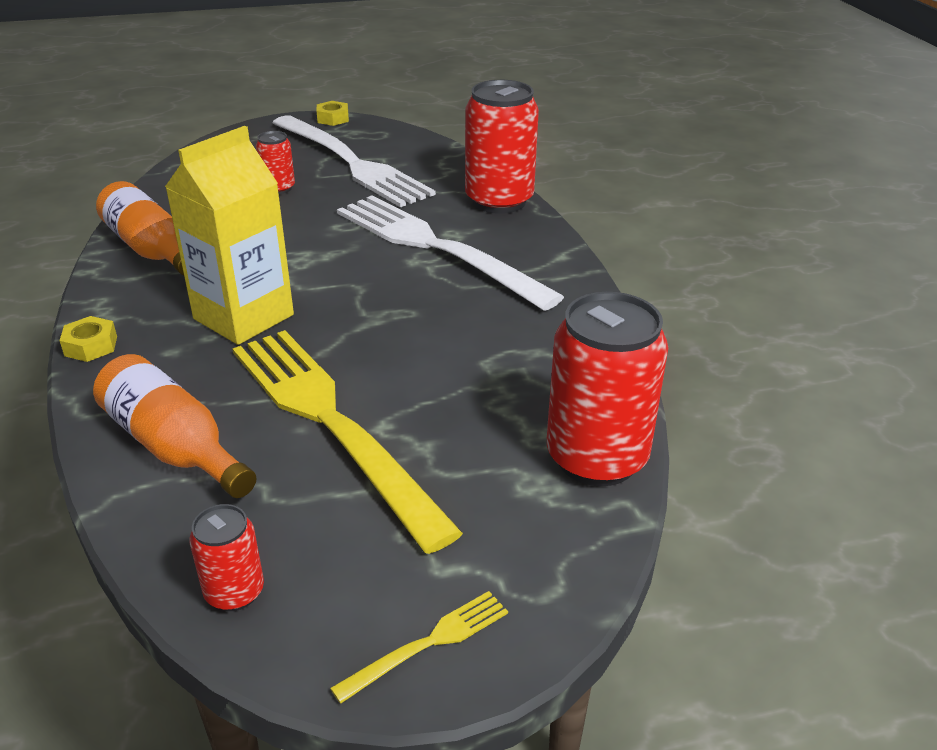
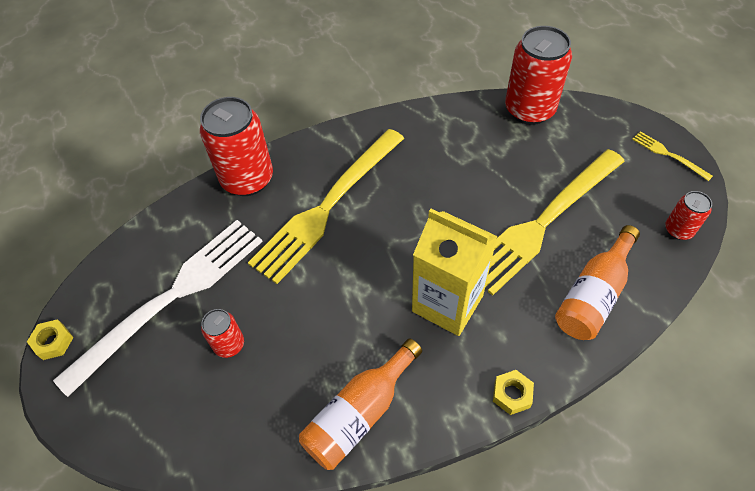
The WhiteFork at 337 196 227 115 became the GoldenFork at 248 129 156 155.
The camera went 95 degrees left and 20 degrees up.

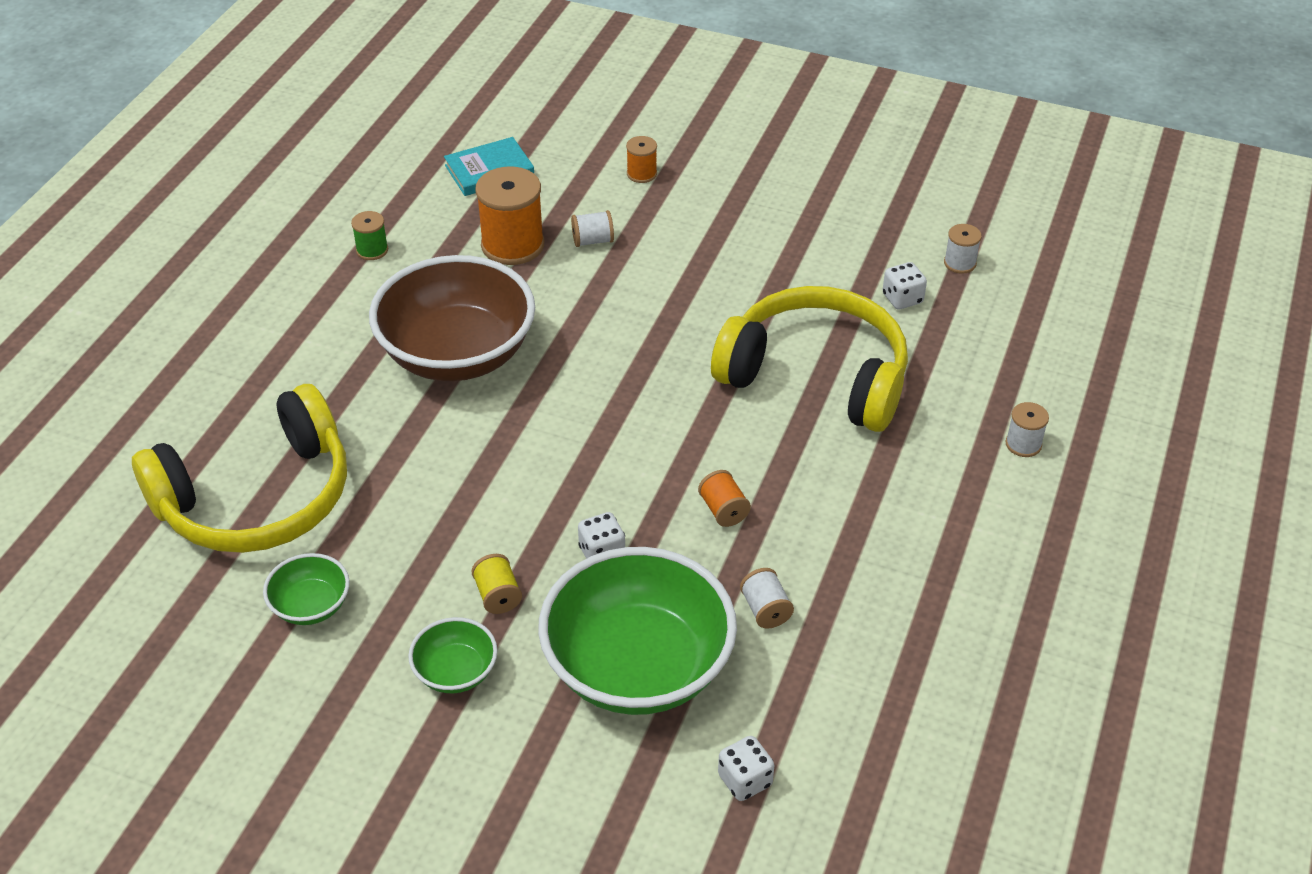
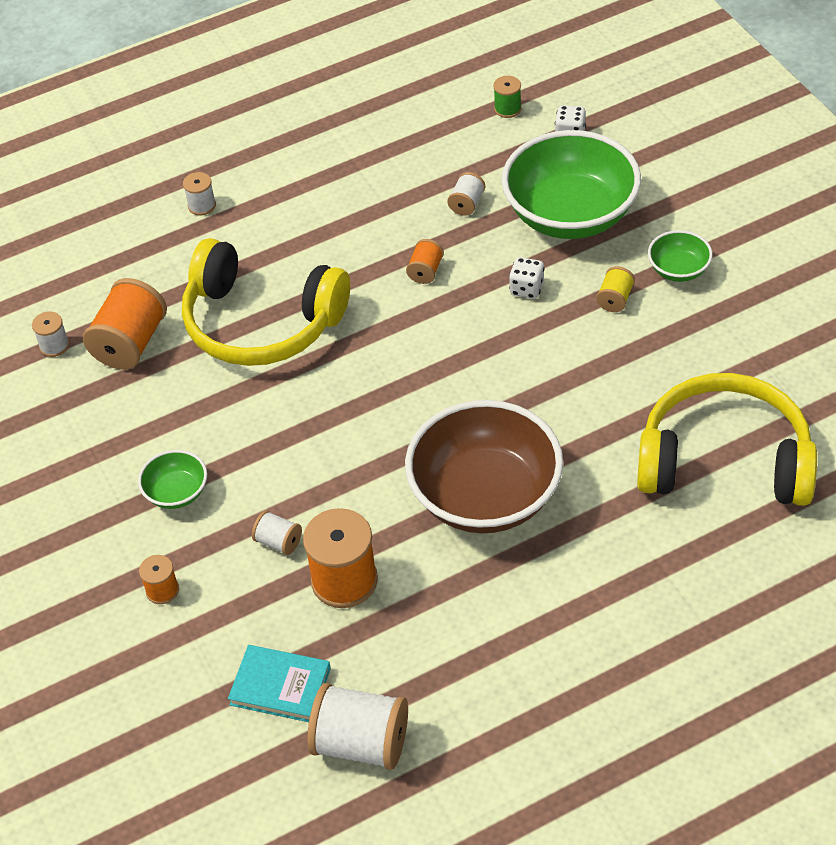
The EmeraldSpool moved from 351 211 37 49 to 493 76 29 42.
The WhiteDice at 883 262 44 48 was replaced by the OrangeSpool at 83 278 84 92.
The GoldenHeadphones at 711 286 197 146 turned 45 degrees counterclockwise.
The EmeraldDeepDish moved from 263 553 87 72 to 138 450 69 59.
The WhiteSpool at 307 683 101 87 appeared.
The camera went 135 degrees left and 5 degrees up.

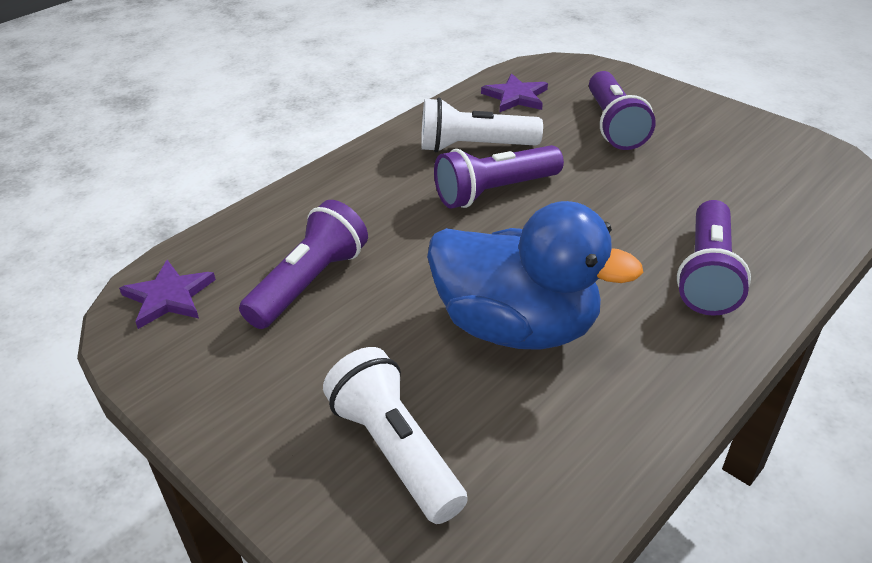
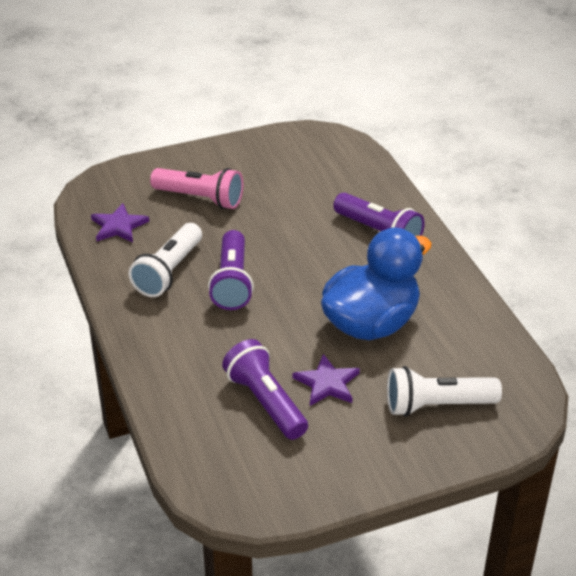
The PurpleTorch at 589 71 67 79 became the RosyTorch at 150 168 93 41.
The PurpleStarShape moved from 119 260 97 69 to 293 354 67 52.
The camera went 65 degrees left and 0 degrees up.

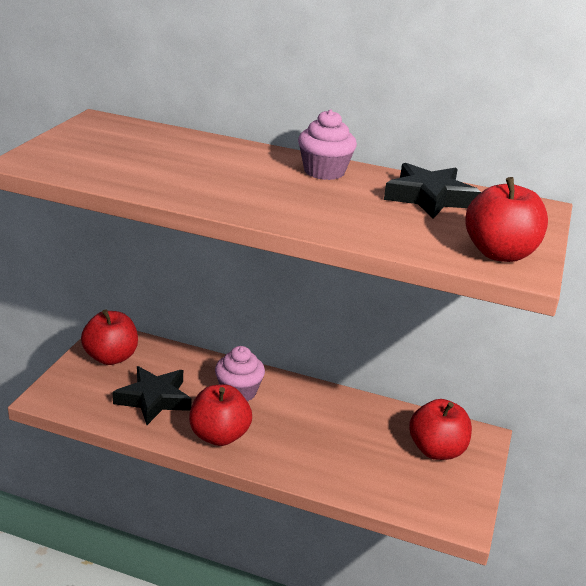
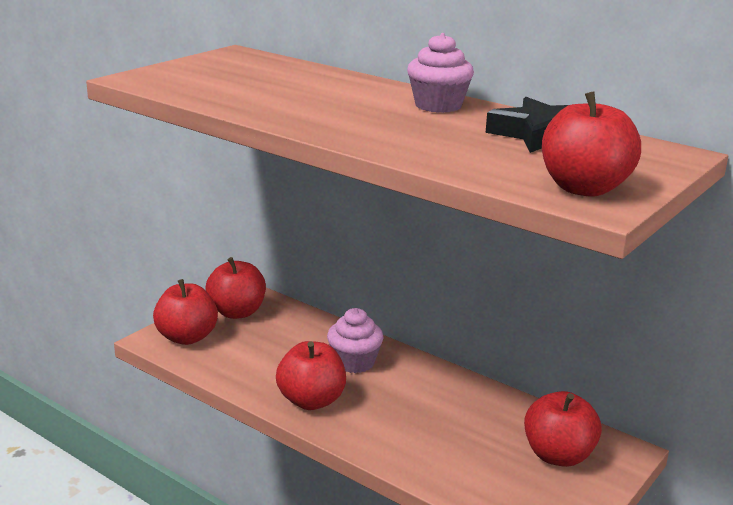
The BlackStarShape at 113 366 78 59 disappeared.
The RedApple at 153 279 65 66 appeared.
The camera went 20 degrees right and 5 degrees down.

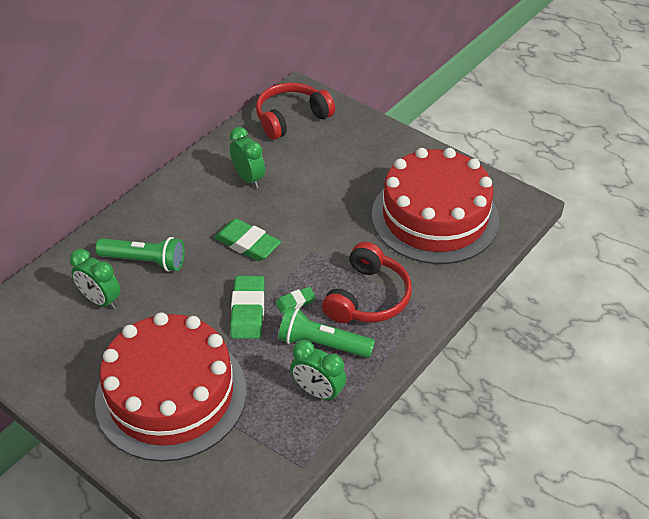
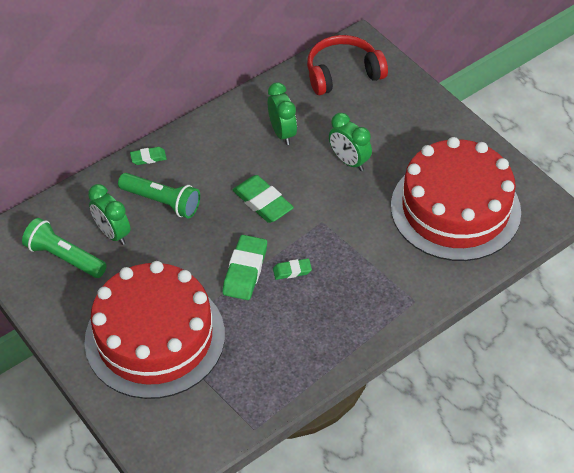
The RedHeadphones at 322 242 90 81 disappeared.
The EmeraldTorch moved from 278 307 97 51 to 22 218 85 60.
The EmeraldBedsideClock moved from 290 340 56 62 to 329 113 43 58.
The EmeraldEraser at 130 147 37 18 appeared.
The camera went 15 degrees right and 5 degrees up.

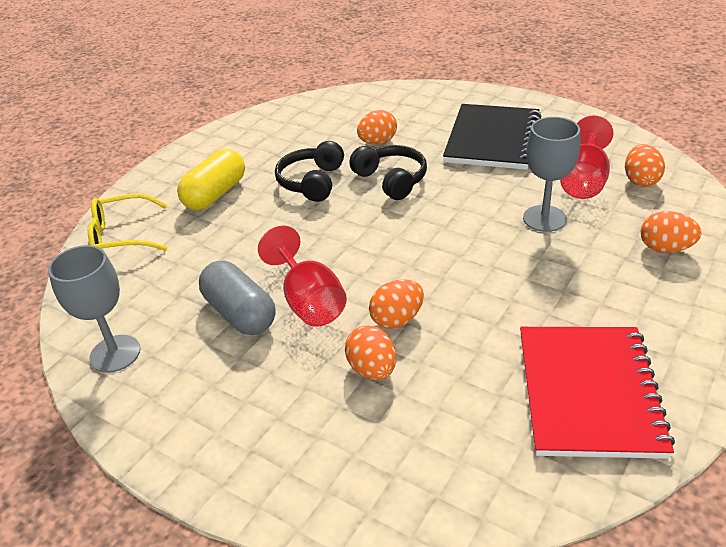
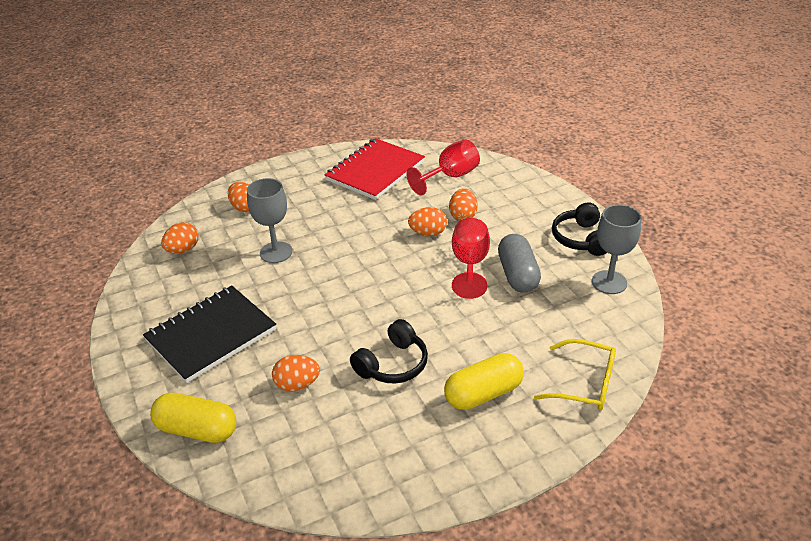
The RedGoblet moved from 560 115 54 84 to 406 140 74 55.
The BlackHeadphones moved from 349 145 78 55 to 552 202 55 54.
The GoldenPill at 150 393 86 50 appeared.
The camera went 150 degrees left and 0 degrees up.

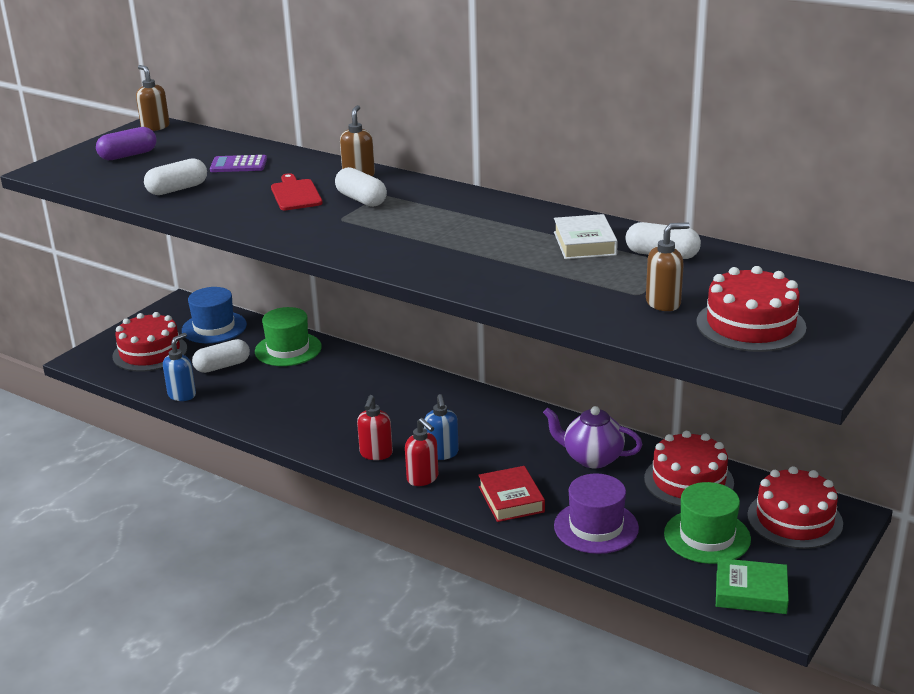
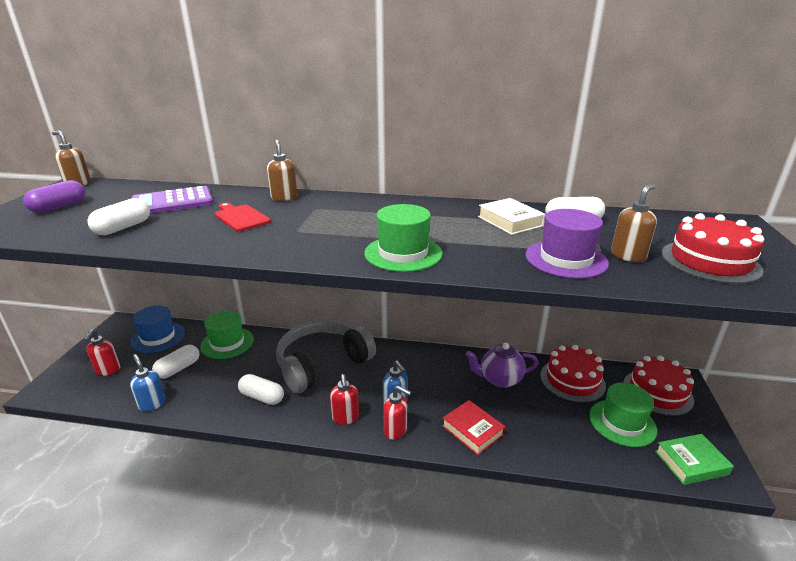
The PurpleCalculator at 210 155 57 17 changed to 1.62 times the size.
The WhitePill moved from 335 167 52 40 to 238 374 46 31.
The RedCake at 112 312 75 60 was replaced by the RedPumpBottle at 84 330 36 46.
The CobaltPumpBottle at 163 333 33 68 turned 45 degrees counterclockwise.
The PurpleHat moved from 554 473 85 81 to 525 209 84 70.
The EmeraldHat at 364 204 78 68 appeared.
The GrayHeadphones at 276 320 100 73 appeared.
The camera went 25 degrees left and 0 degrees up.

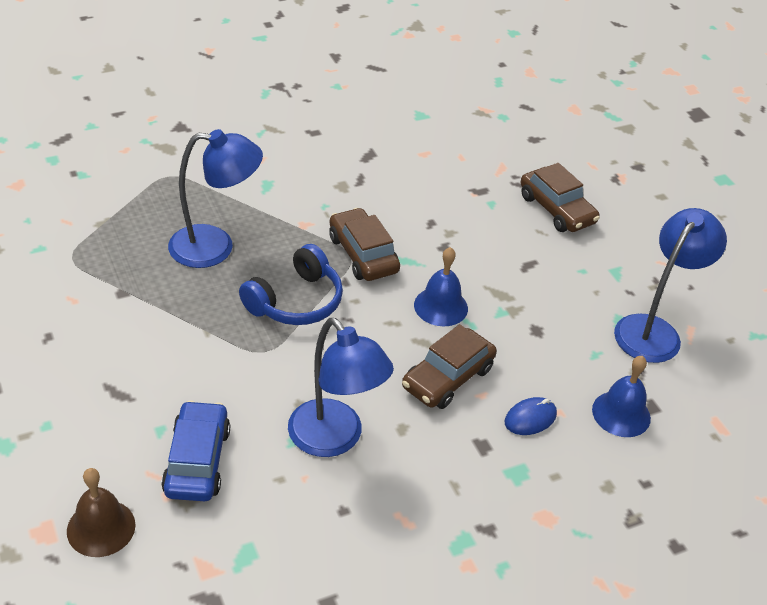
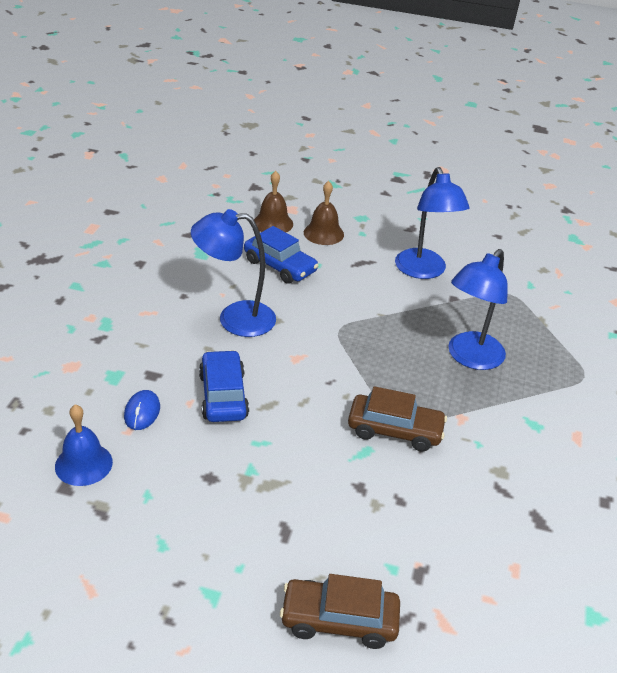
The CobaltDeskLamp moved from 614 208 113 155 to 395 167 75 112.
The CobaltHeadphones at 239 244 104 81 disappeared.
The CobaltHandBell at 414 247 54 79 disappeared.
The RussetCar at 402 324 95 85 became the CobaltCar at 199 350 50 72.
The RussetHandBell at 304 181 40 64 appeared.
The camera went 130 degrees right and 5 degrees down.

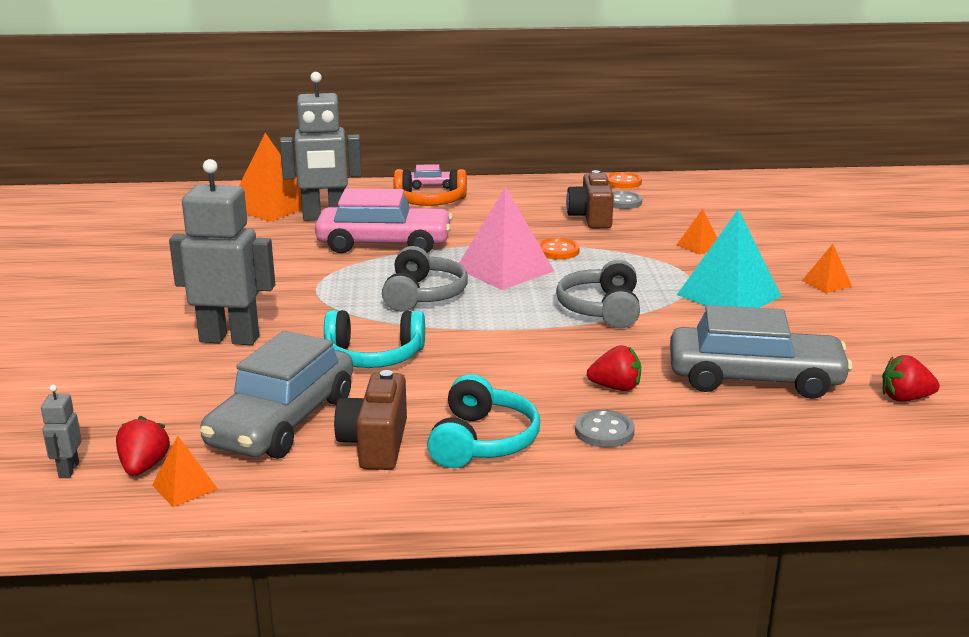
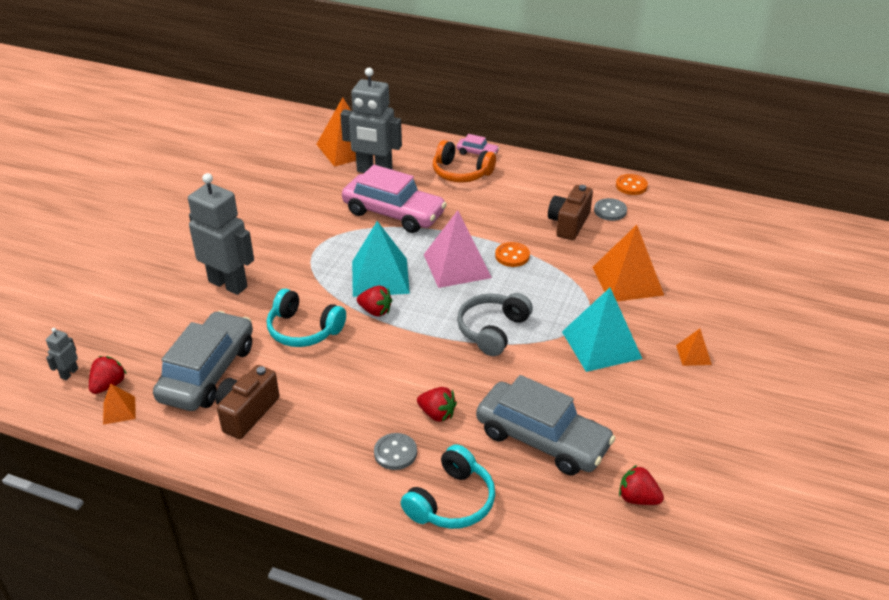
The OrangePyramid at 677 209 40 46 changed to 2.09 times the size.
The GrayHeadphones at 382 246 86 66 was replaced by the TealPyramid at 352 221 58 76.
The GrayCar at 200 331 153 128 turned 150 degrees clockwise.
The TealHeadphones moved from 427 374 113 94 to 401 444 94 85.
The RedToyStrawberry at 357 285 35 32 appeared.
The camera went 25 degrees right and 15 degrees up.

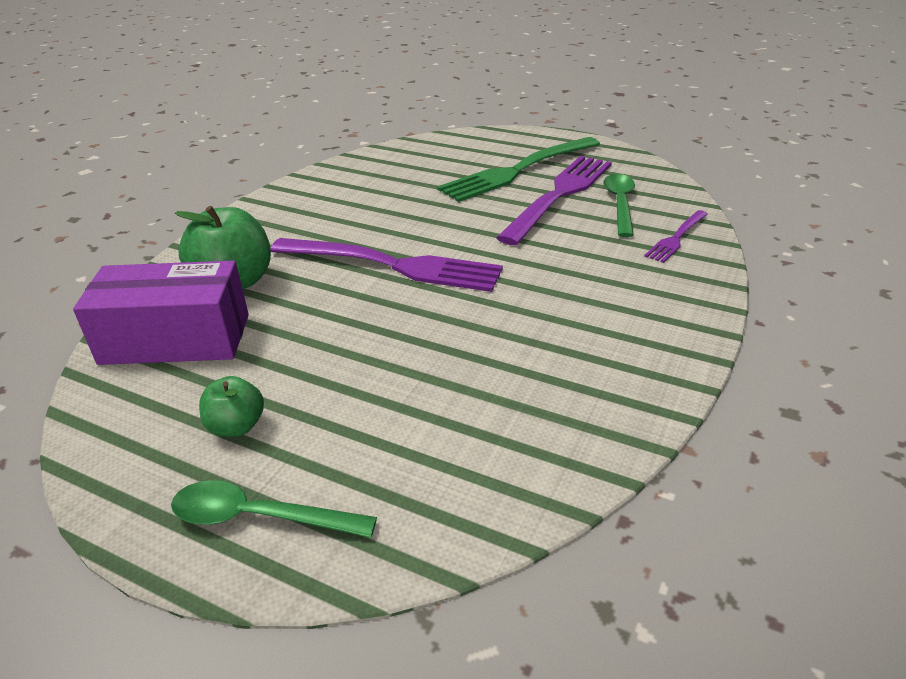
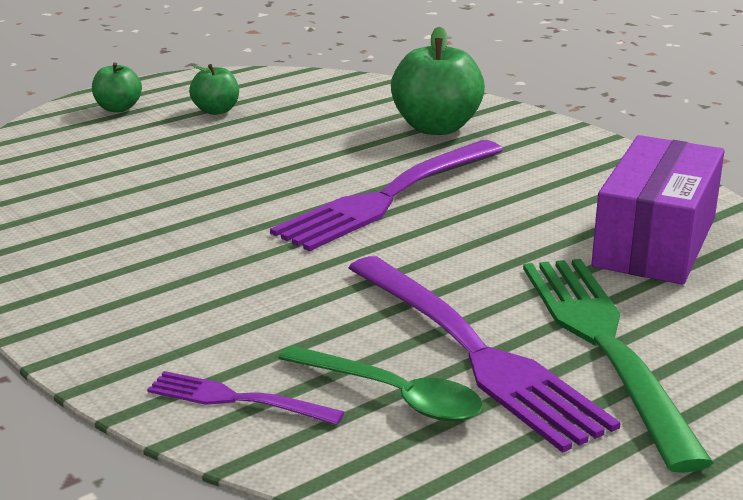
The PurpleFork at 644 210 64 53 turned 45 degrees counterclockwise.
The PurpleParcel moved from 73 260 176 105 to 591 135 134 150.
The EmeraldTablespoon at 171 480 206 58 was replaced by the EmeraldApple at 92 62 50 50.
The camera went 115 degrees right and 10 degrees down.

